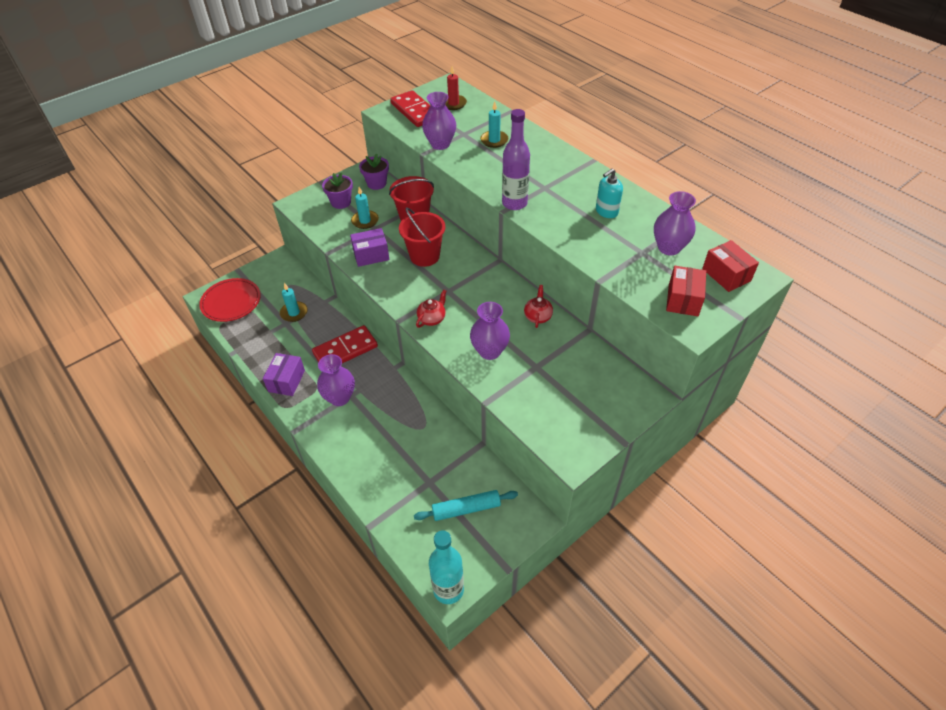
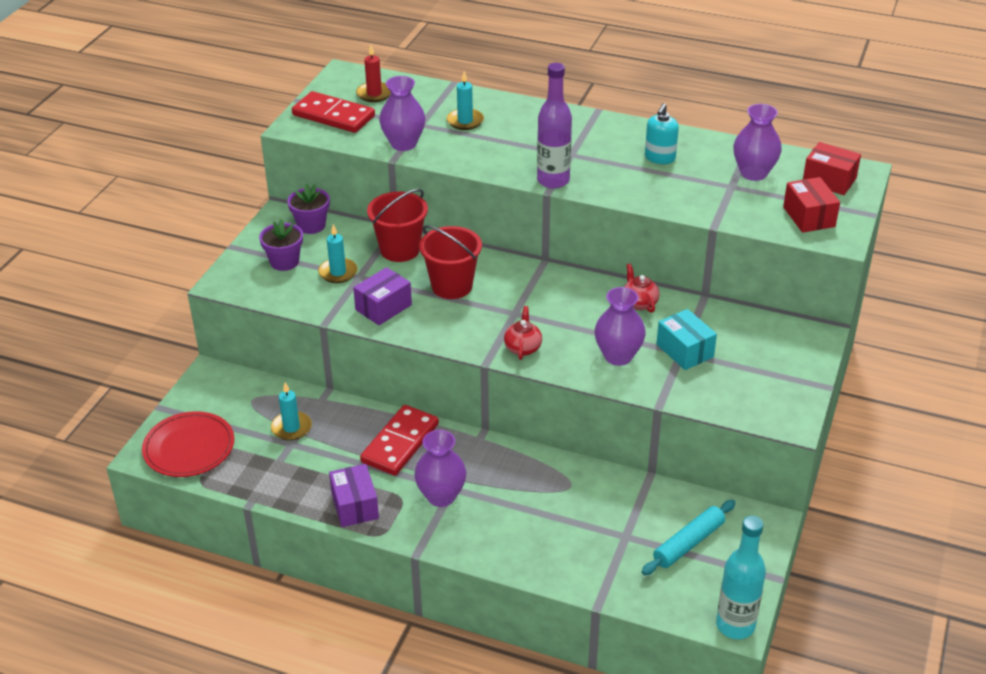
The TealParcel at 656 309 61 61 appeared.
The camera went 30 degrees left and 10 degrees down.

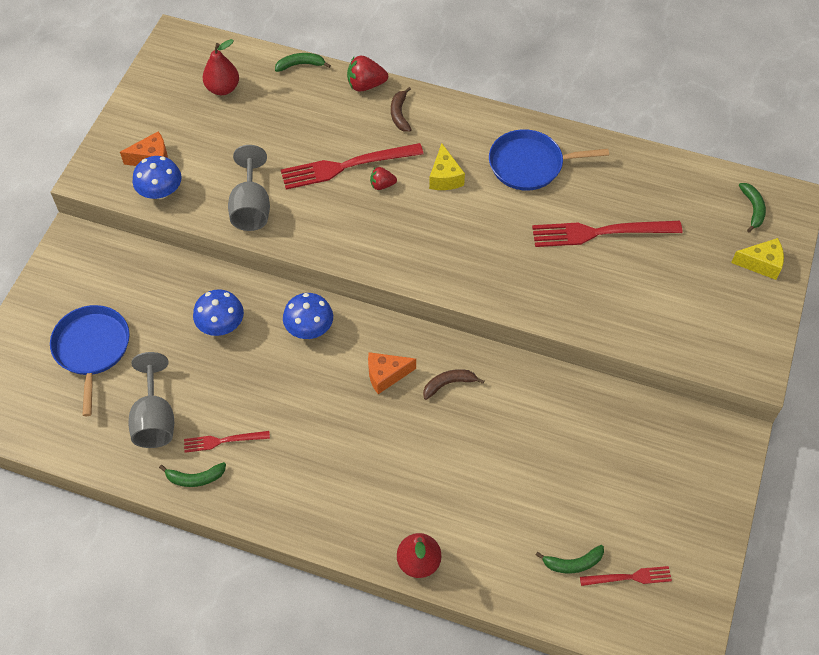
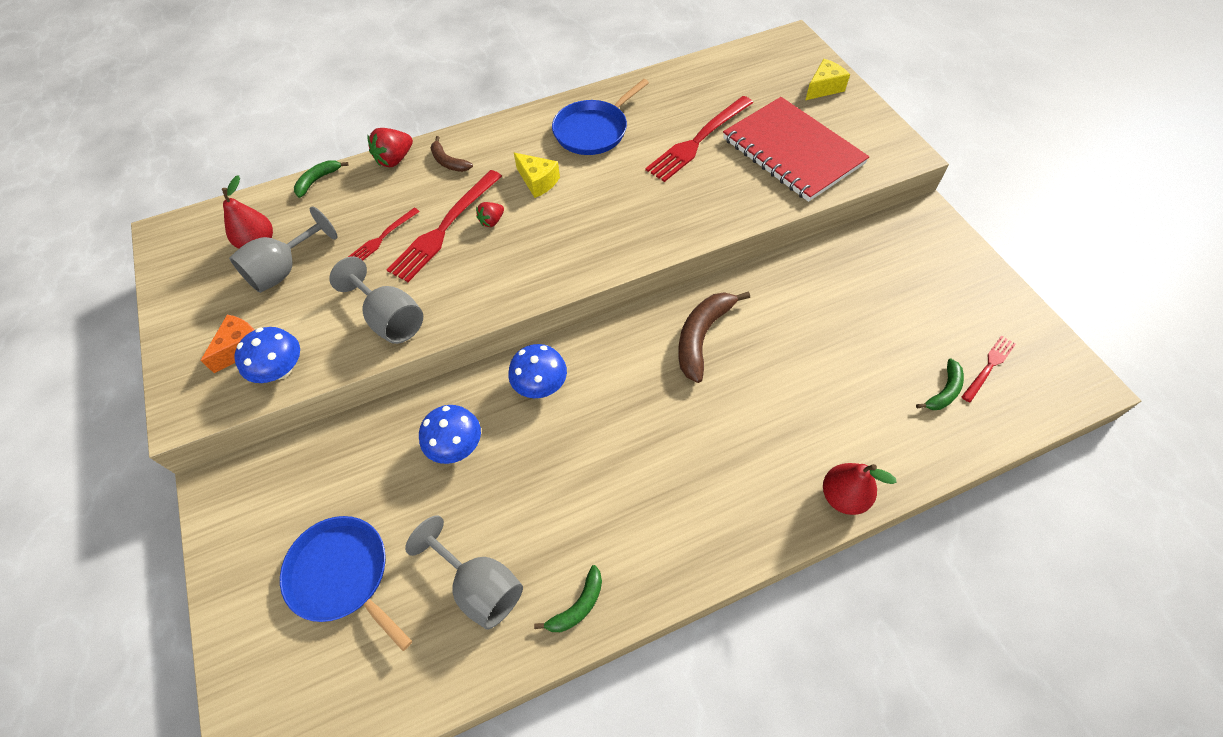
The EmeraldBananaFruit at 739 183 27 49 disappeared.
The OrangePieceOfCheese at 368 352 48 42 disappeared.
The RussetBananaFruit at 423 369 61 31 changed to 1.75 times the size.
The RedFork moved from 184 431 86 22 to 348 208 72 52.
The RedExerciseBook at 723 97 146 105 appeared.
The GrayGoblet at 229 206 109 87 appeared.
The camera went 40 degrees left and 0 degrees up.

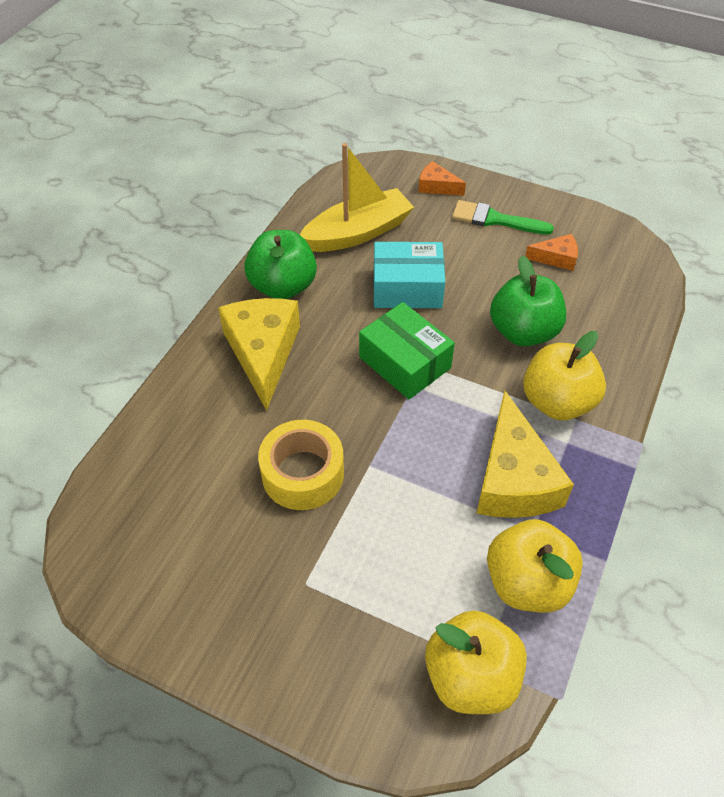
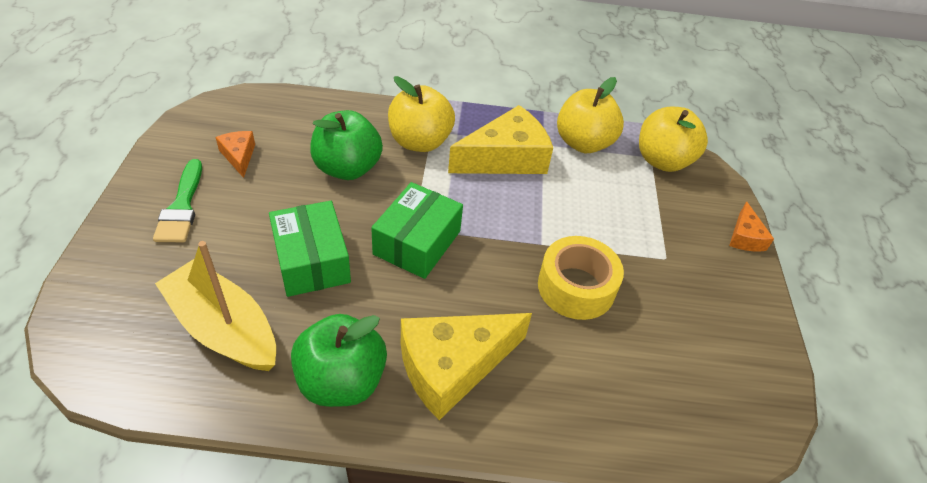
The OrangePieceOfCheese moved from 418 161 48 35 to 729 201 45 51.
The TealParcel at 374 242 71 66 became the EmeraldParcel at 269 201 82 96.
The camera went 115 degrees left and 5 degrees down.

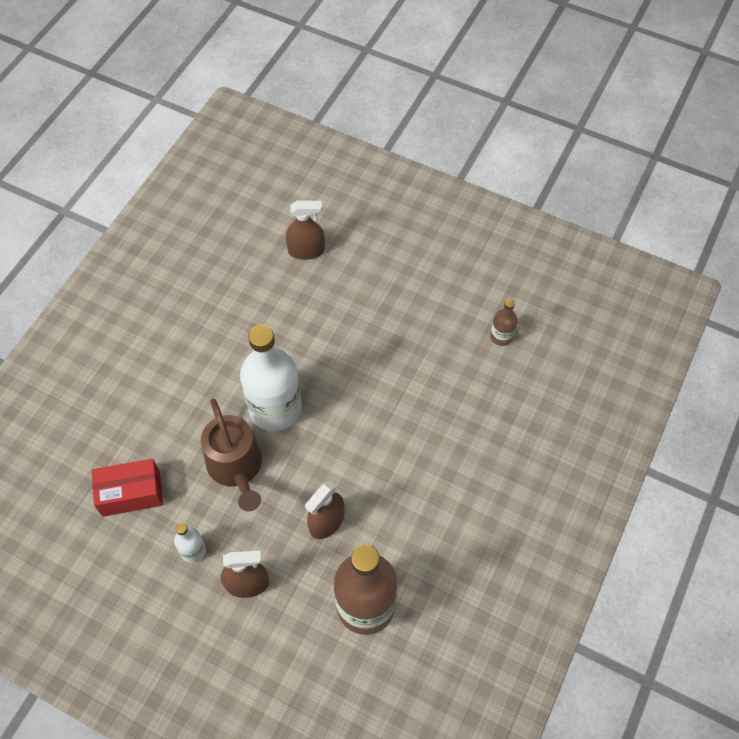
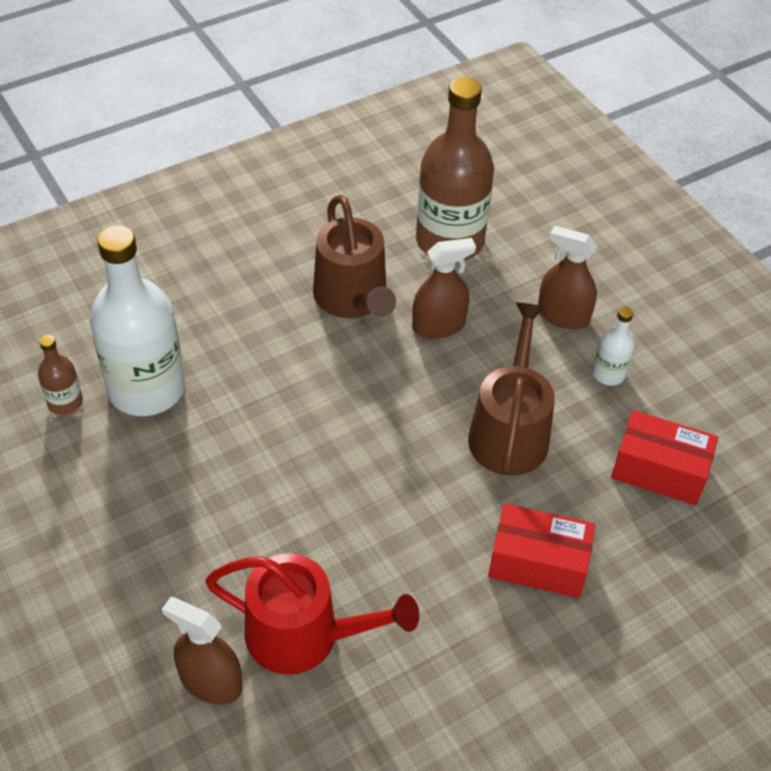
The WhiteDrinkBottle moved from 240 325 62 106 to 90 225 95 191.
The RussetSprinklingCan at 313 195 83 123 appeared.
The RedParcel at 488 503 107 95 appeared.
The RedSprinklingCan at 205 553 214 122 appeared.
The camera went 150 degrees left and 10 degrees down.

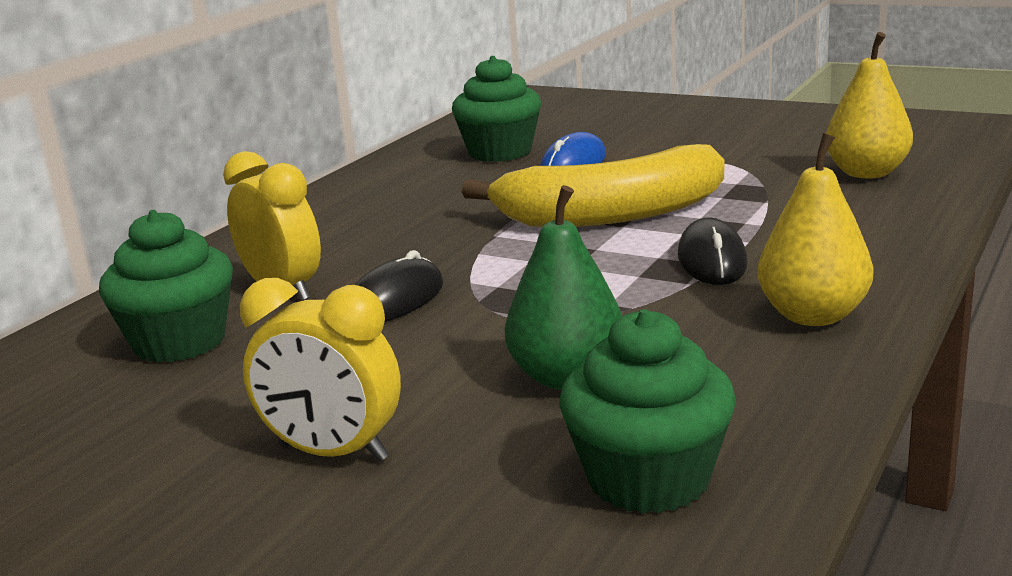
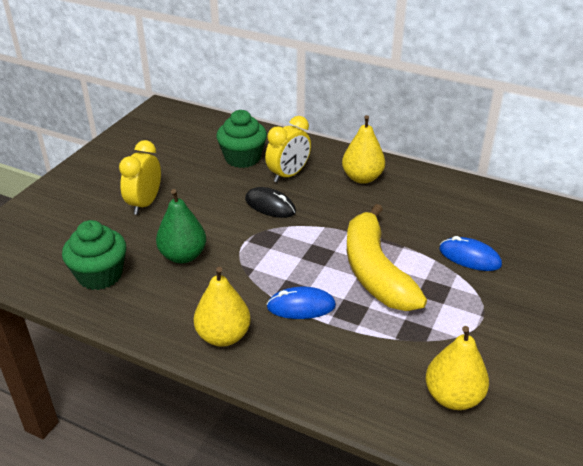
The EmeraldFairyCake at 452 56 89 106 disappeared.
The BlackPcMouse at 678 217 70 68 became the CobaltPcMouse at 266 287 70 32.
The GoldenToyPear at 342 115 43 69 appeared.
The camera went 85 degrees right and 15 degrees up.

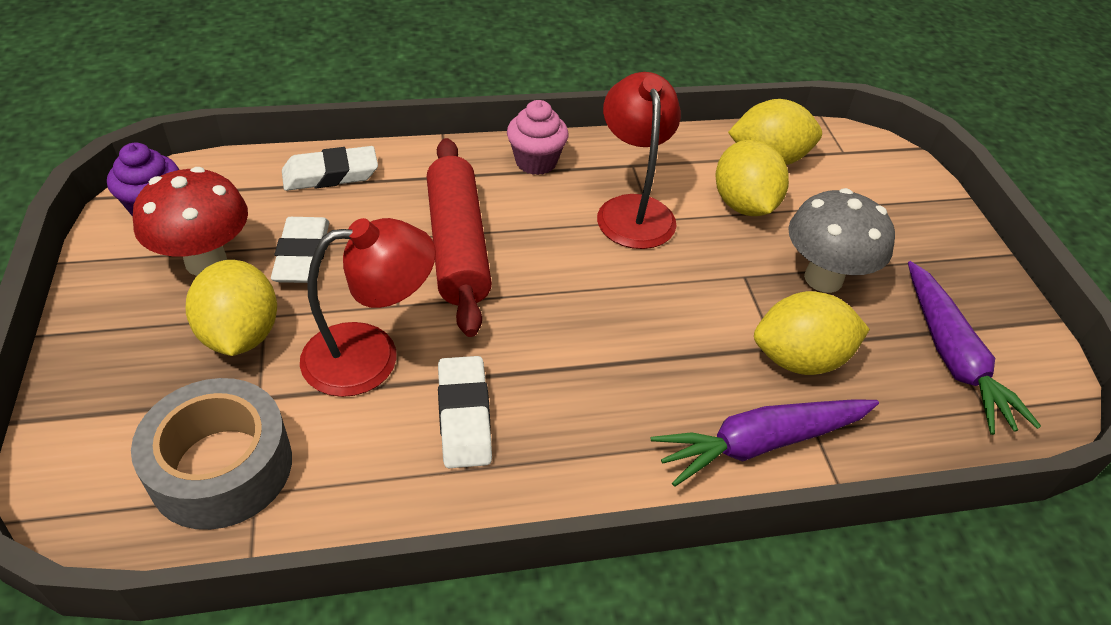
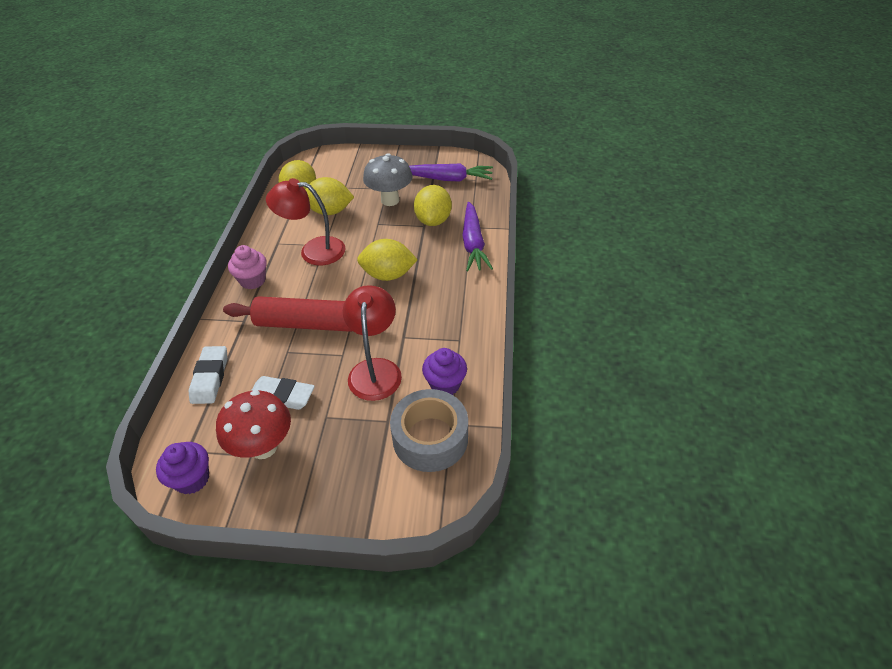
The GoldenCitrusFruit moved from 185 260 92 96 to 357 239 61 42.
The WhiteEraser at 438 356 54 112 disappeared.
The PurpleFairyCake at 422 348 45 47 appeared.
The camera went 70 degrees left and 0 degrees up.

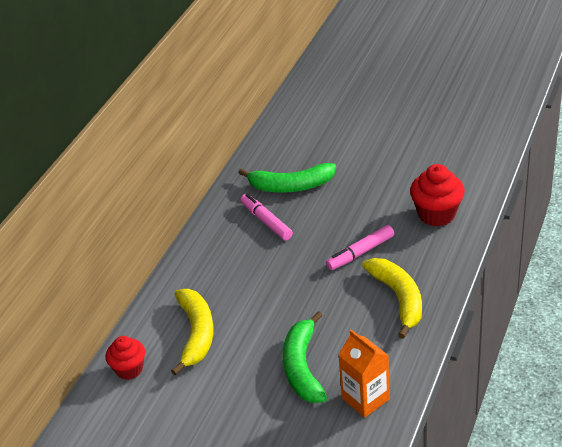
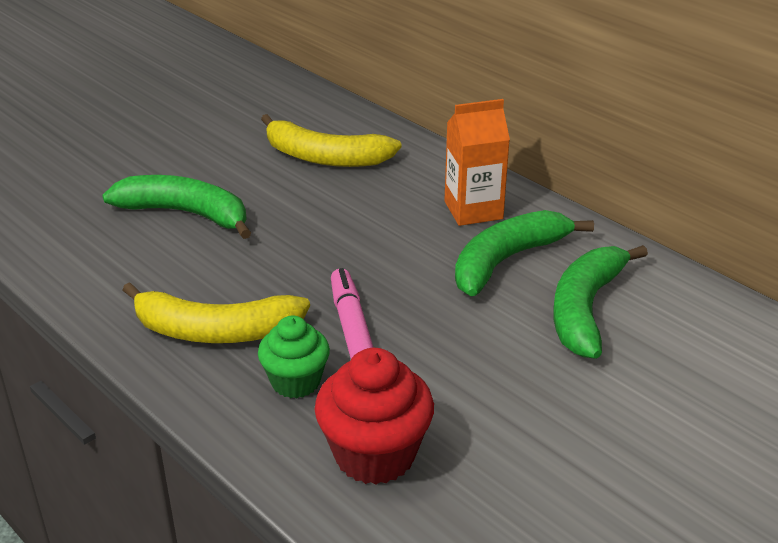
The RosyMarkerPen at 240 194 53 46 was replaced by the EmeraldBananaFruit at 455 210 139 86.
The OrangeCarton moved from 338 330 52 88 to 444 99 66 127.
The RedFairyCake at 106 336 39 44 disappeared.
The EmeraldFairyCake at 258 315 72 83 appeared.
The camera went 110 degrees right and 5 degrees down.

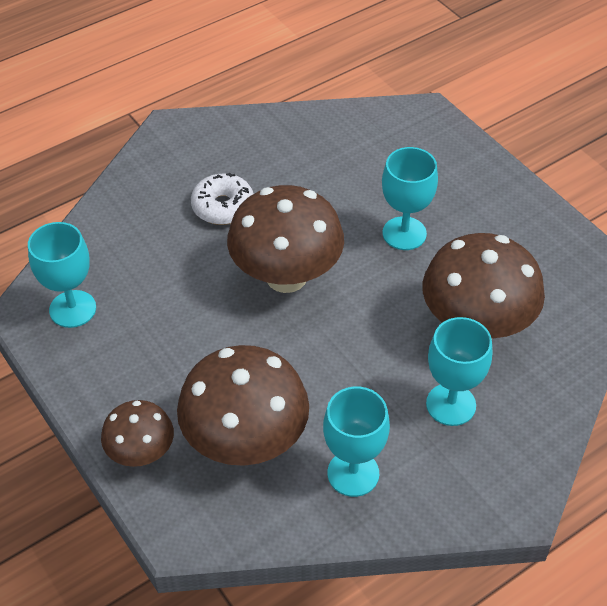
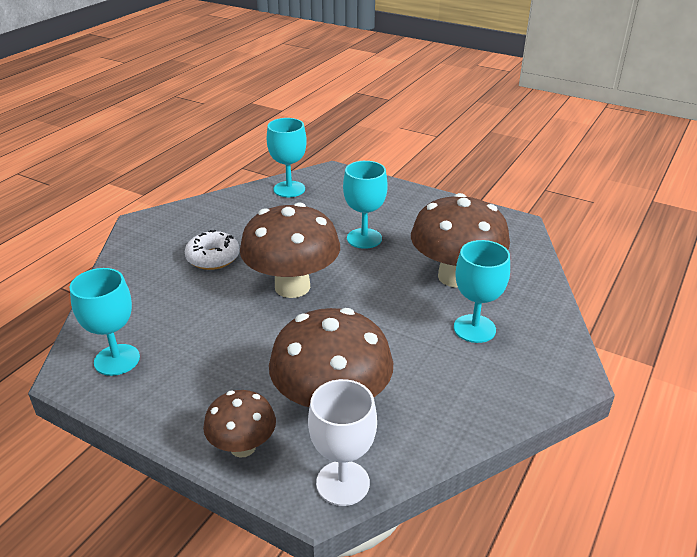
The TealGoblet moved from 323 387 67 110 to 267 118 40 79.
The WhiteGoblet at 308 379 69 127 appeared.
The camera went 25 degrees left and 15 degrees down.

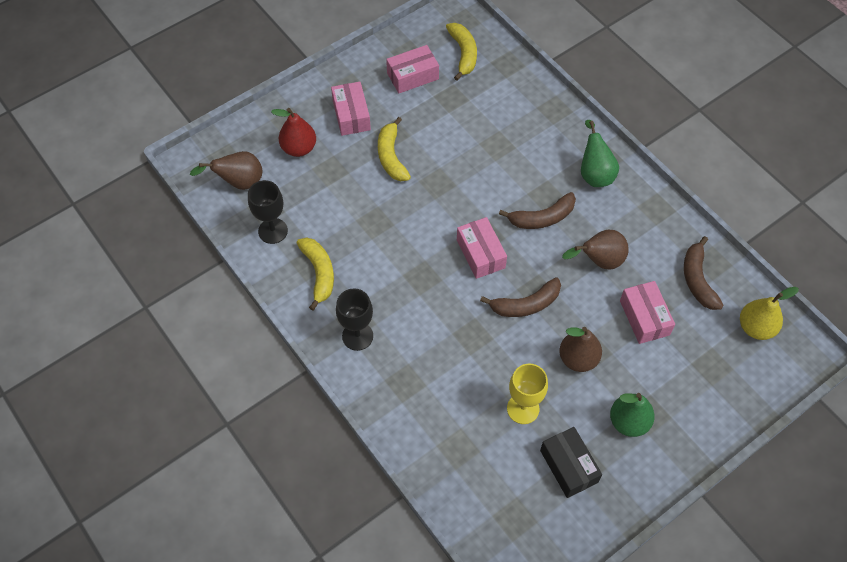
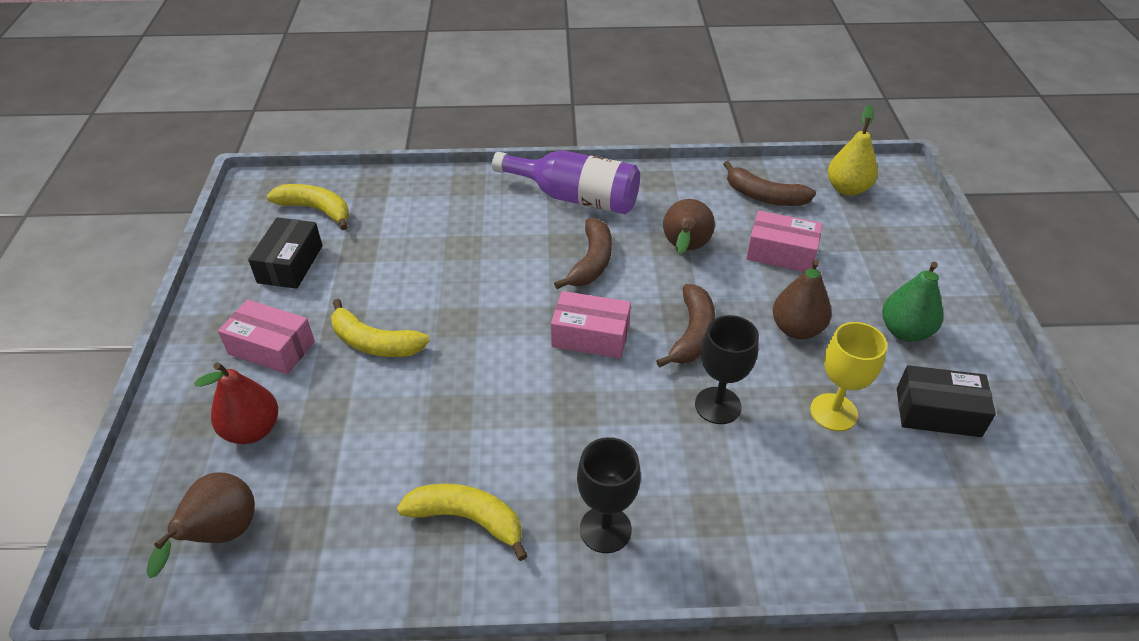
The RosyParcel at 386 45 53 48 became the BlackParcel at 248 217 75 72.
The EmeraldToyPear at 581 120 38 67 was replaced by the PurpleDrinkBottle at 492 150 148 64.
The BlackGoblet moved from 248 180 40 64 to 695 315 64 109.
The camera went 55 degrees left and 15 degrees down.

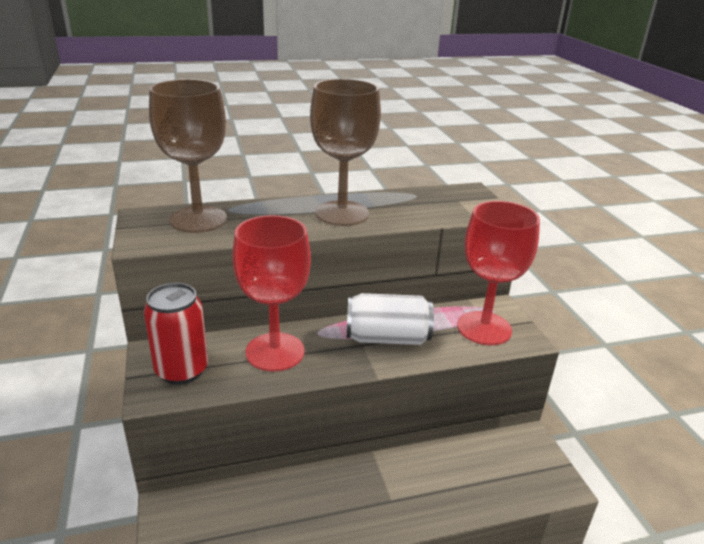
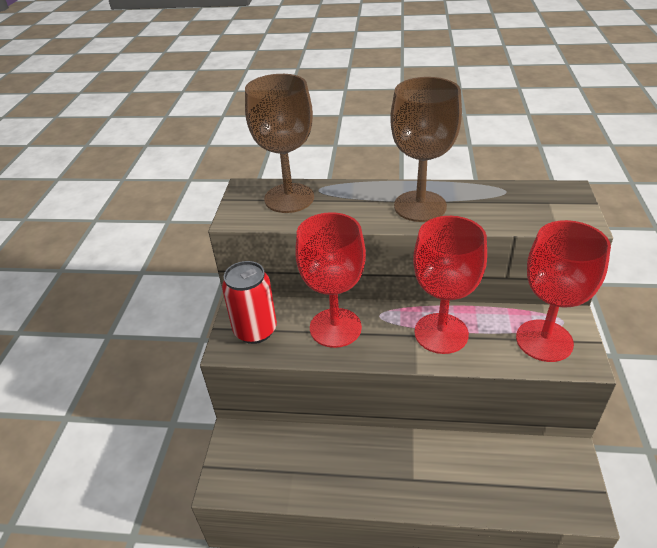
The WhiteSodaCan at 346 293 88 52 was replaced by the RedGoblet at 413 216 74 138.
The camera went 25 degrees right and 10 degrees up.

